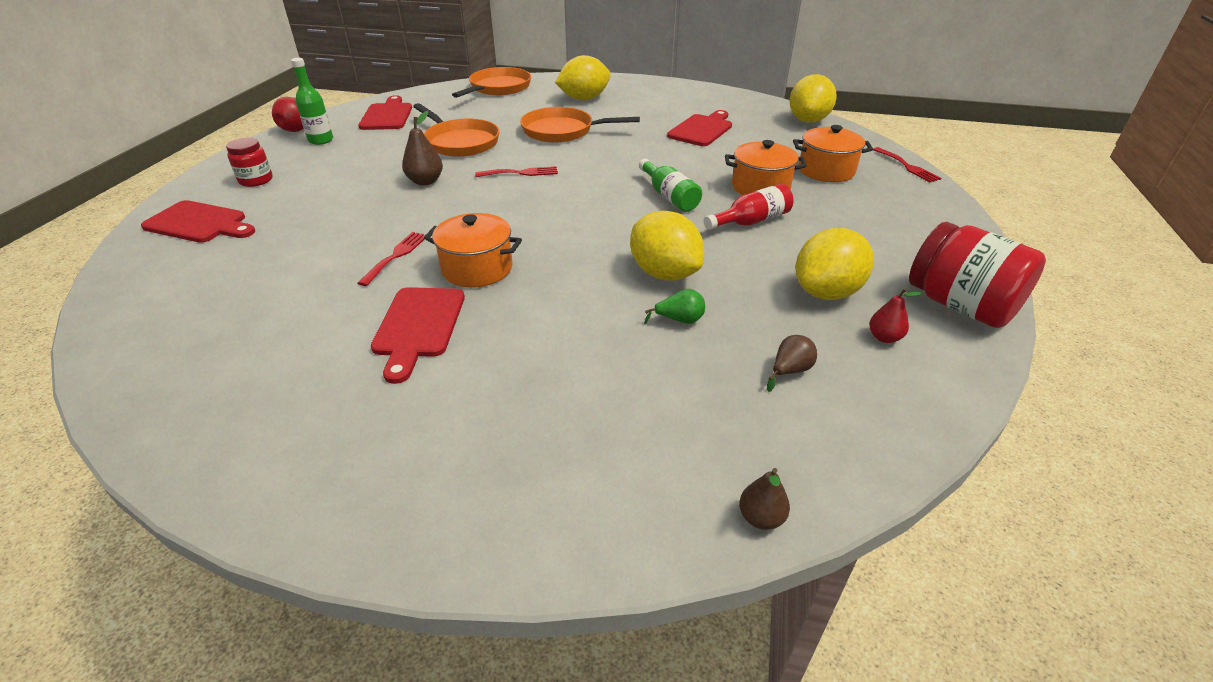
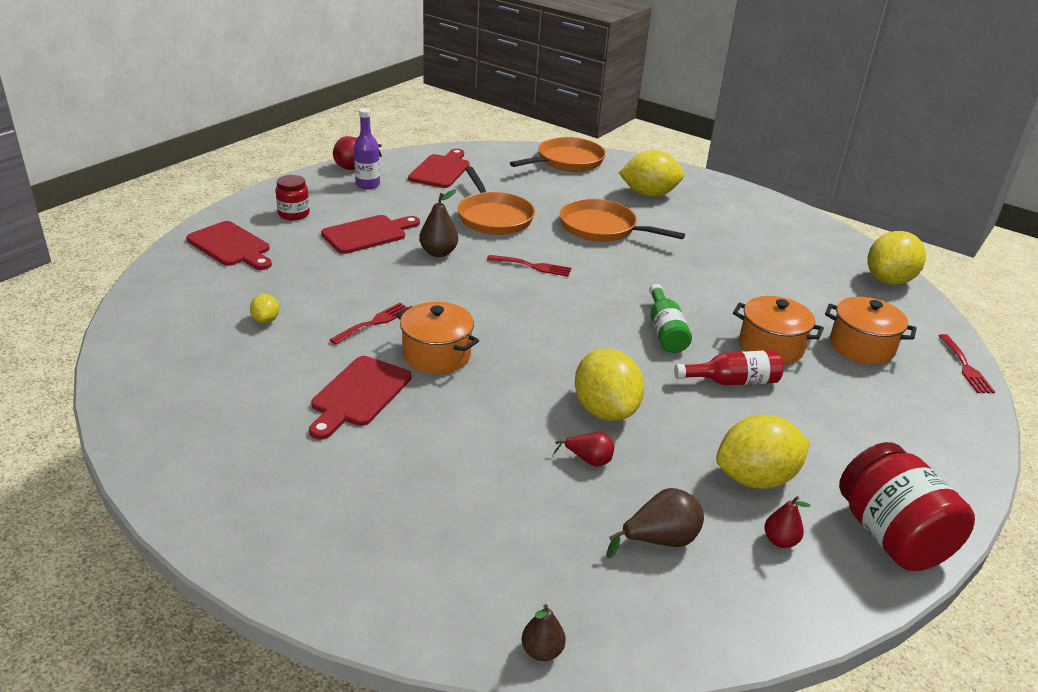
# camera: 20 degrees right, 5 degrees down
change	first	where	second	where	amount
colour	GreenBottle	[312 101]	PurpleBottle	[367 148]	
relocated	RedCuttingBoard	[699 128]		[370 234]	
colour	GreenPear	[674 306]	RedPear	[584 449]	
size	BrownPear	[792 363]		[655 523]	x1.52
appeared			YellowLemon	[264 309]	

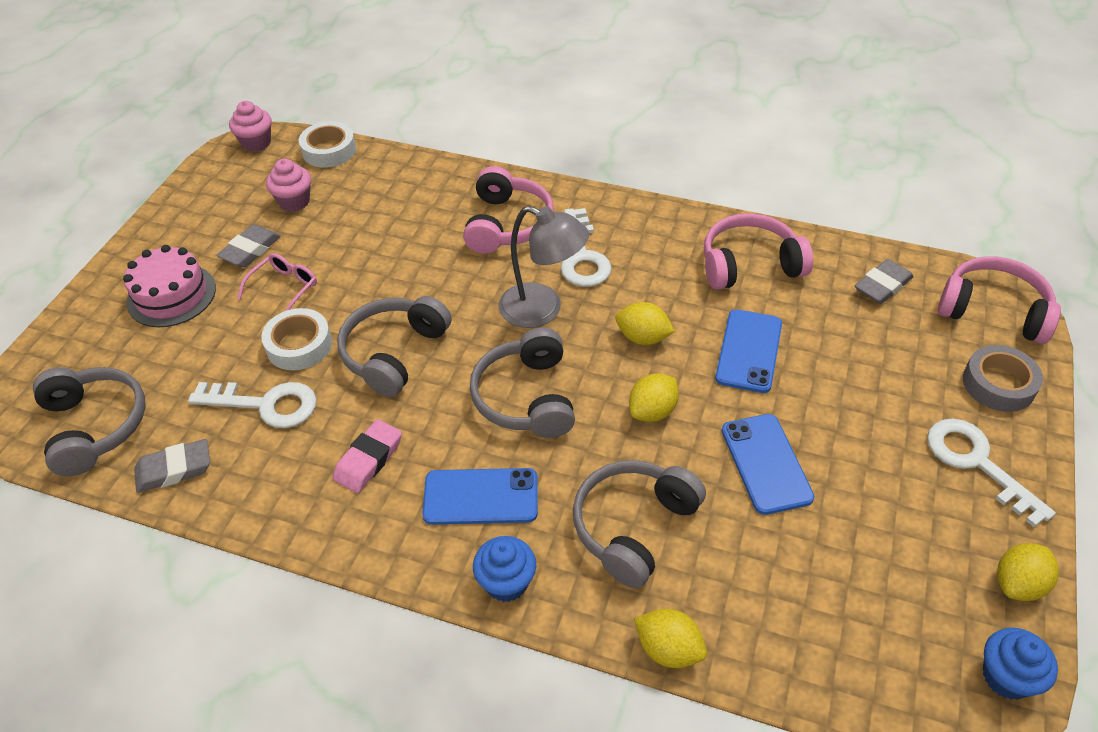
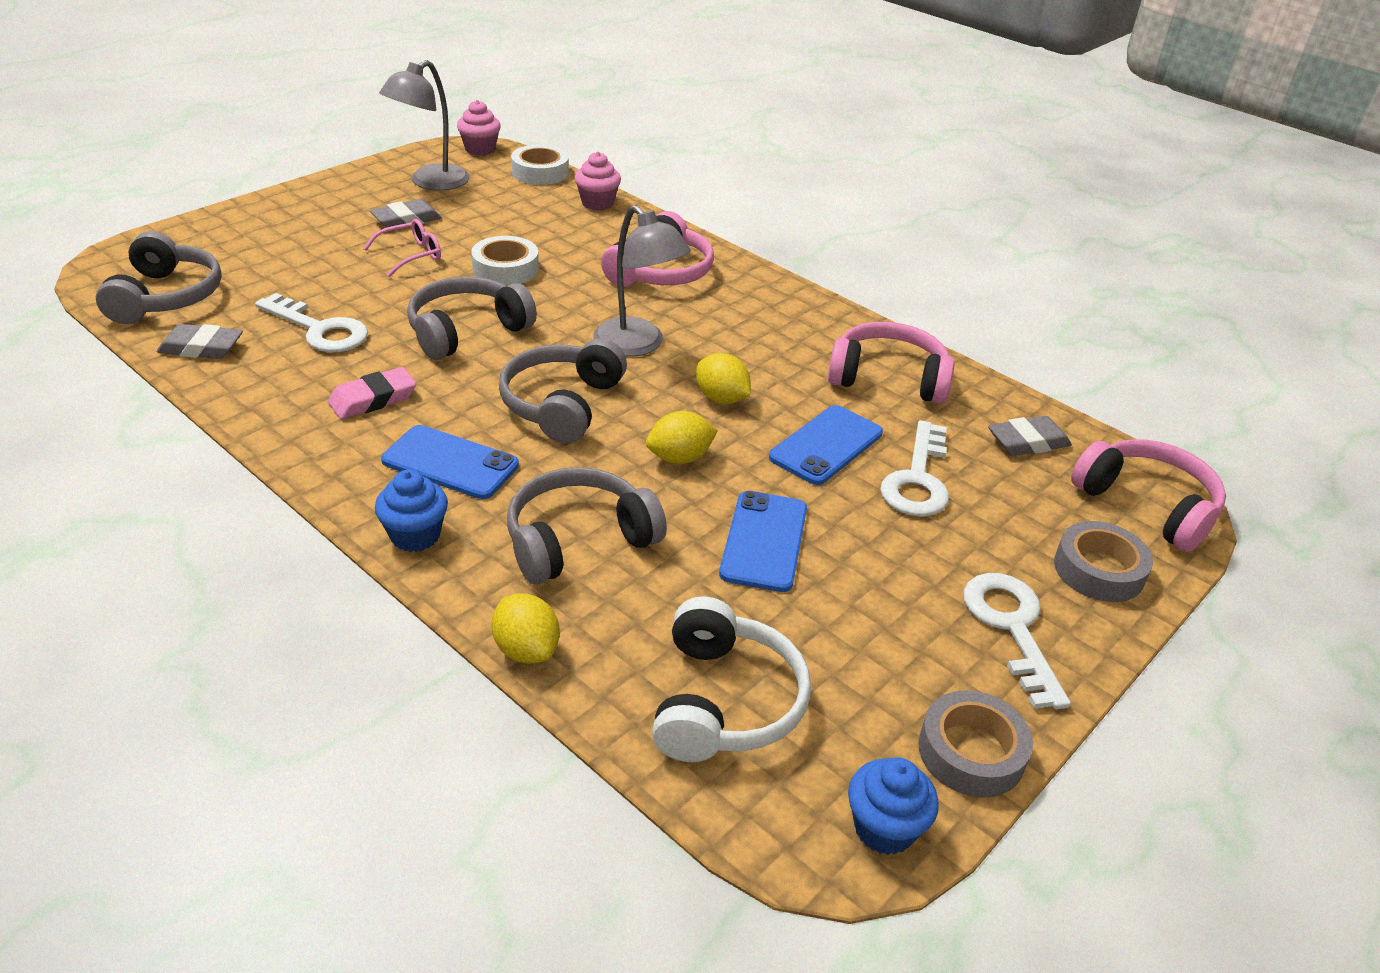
# camera: 20 degrees right, 10 degrees down
change	first	where	second	where	amount
relocated	PinkCupcake	[288 185]		[598 181]	
relocated	WhiteKey	[586 247]		[914 468]	
missing	PinkCake	[169 286]			
relocated	WhiteTape	[296 339]		[505 261]	
exchanged	YellowLemon	[1028 572]	GreyTape	[975 744]	
appeared			GreyLamp	[424 125]	
appeared			WhiteHeadphones	[731 679]	

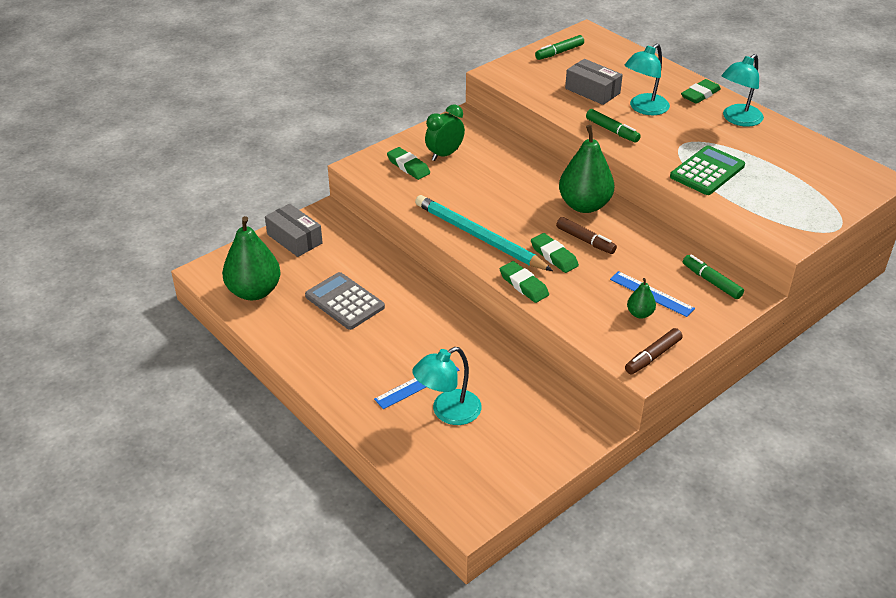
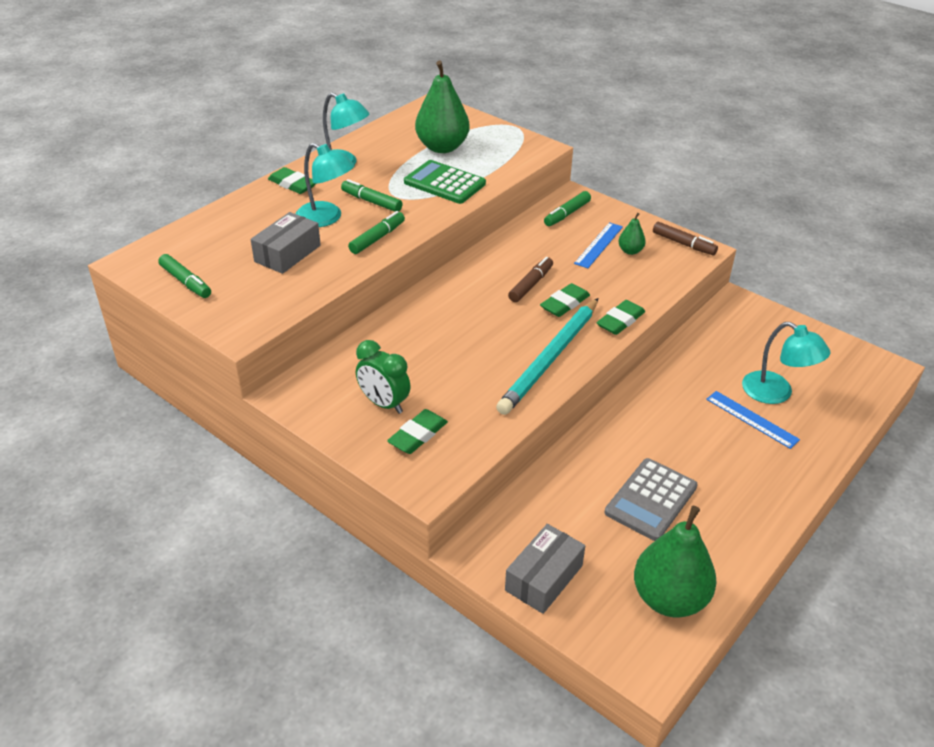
# camera: 100 degrees left, 0 degrees up
change	first	where	second	where	amount
relocated	GreenPear	[586 169]		[442 107]	
appeared			GreenMarker	[372 195]	

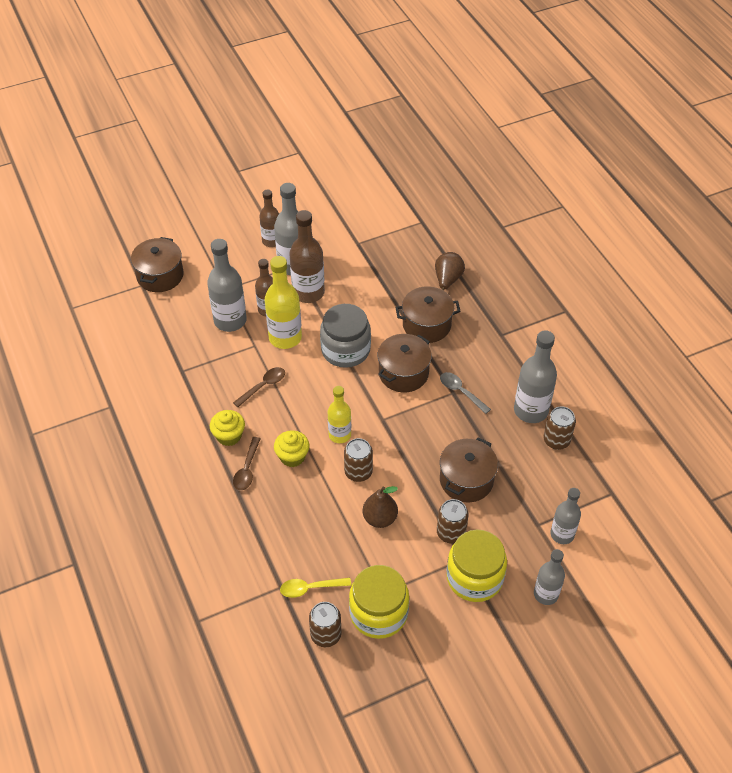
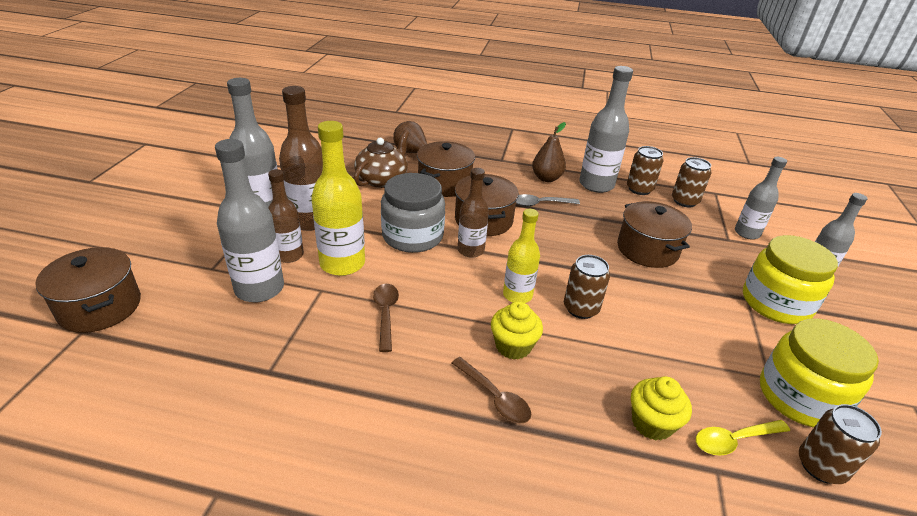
# camera: 55 degrees left, 15 degrees down
change	first	where	second	where	amount
relocated	BrownBottle	[269 218]		[473 213]	
relocated	YellowCupcake	[227 428]		[661 408]	
relocated	BrownPear	[380 507]		[549 152]	
relocated	BrownCan	[452 521]		[692 182]	
spun	YellowSpoon	[315 588]		[743 438]	45 degrees clockwise
appeared			BrownTeapot	[381 159]	

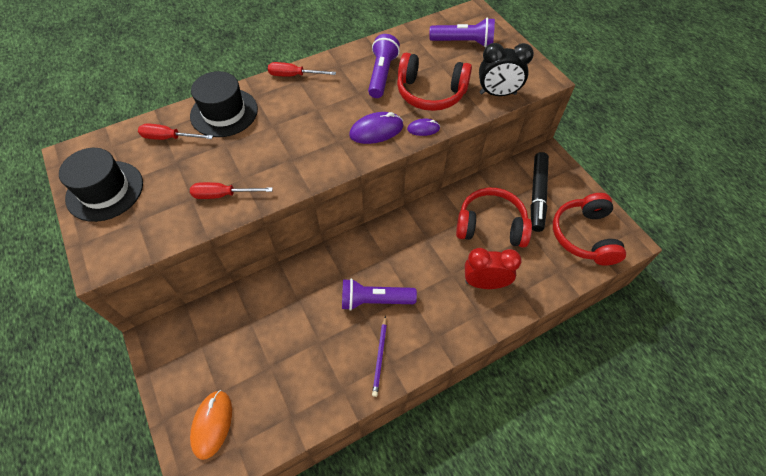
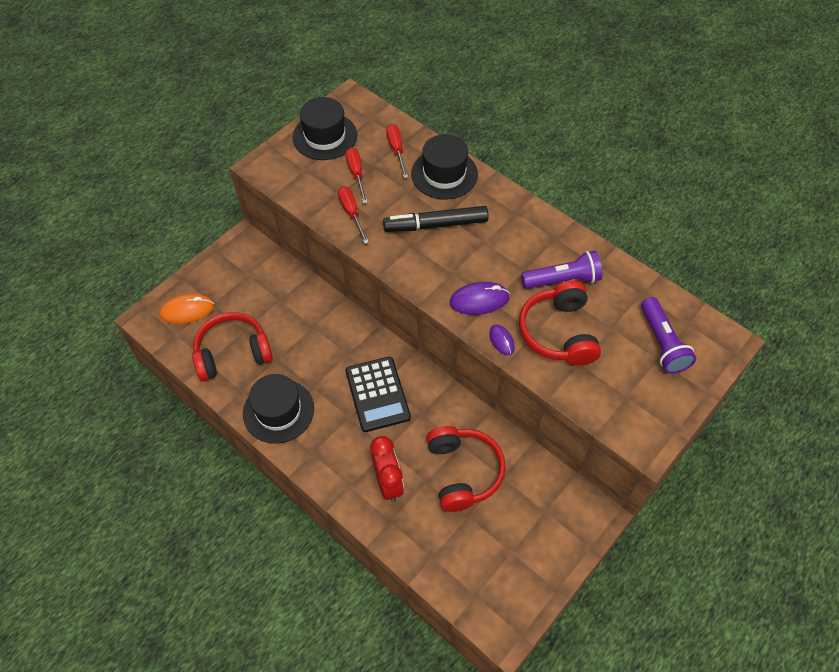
# camera: 70 degrees right, 0 degrees up
change	first	where	second	where	amount
missing	BlackClock	[506 69]			
relocated	RedScrewdriver	[302 69]		[357 175]	
spun	PurpleMouse	[376 128]		[480 298]	60 degrees counterclockwise
relocated	BlackMarker	[540 192]		[436 219]	
relocated	RedHeadphones	[589 229]		[232 346]	
missing	PurpleFlashlight	[379 294]			
exchanged	PurplePencil	[379 356]	BlackHat	[278 409]	
appeared			BlackCalculator	[378 394]	

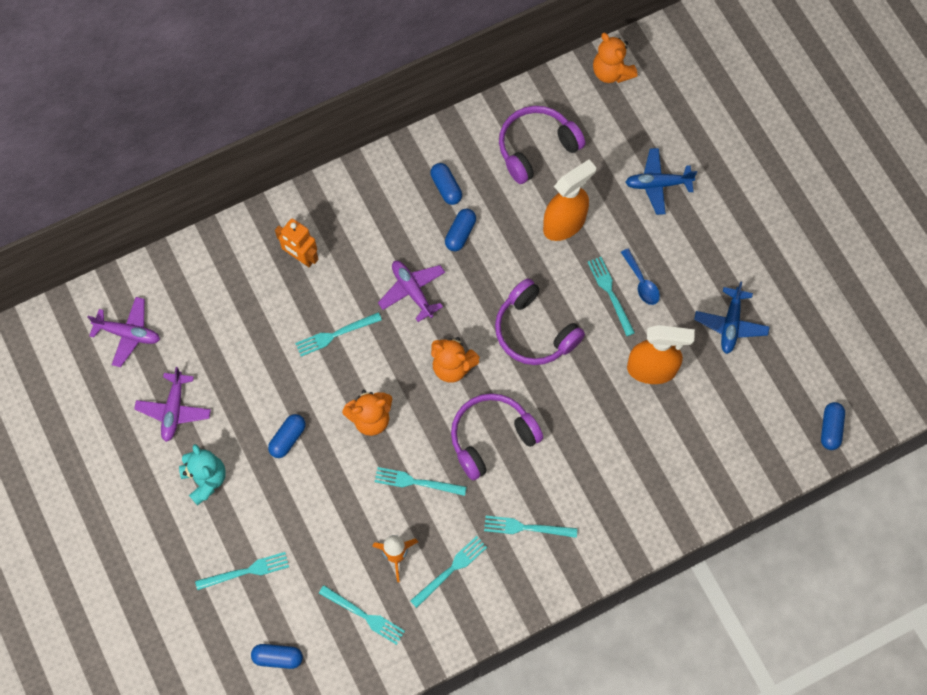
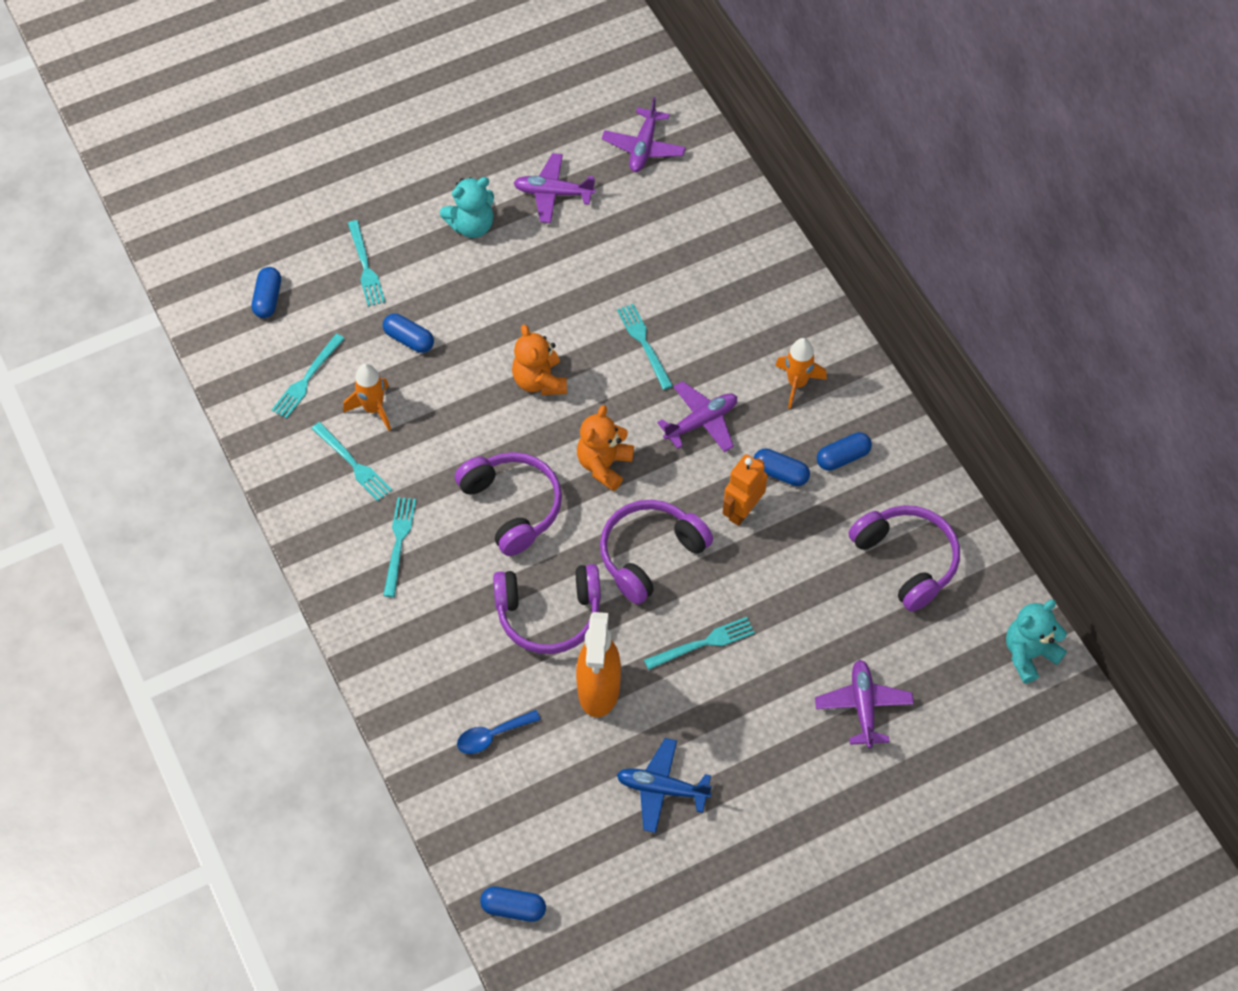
# camera: 90 degrees right, 10 degrees down
change	first	where	second	where	amount
colour	OrangeTeddyBear	[615 58]	TurquoiseTeddyBear	[1036 642]	
colour	BluePlane	[661 181]	PurplePlane	[864 704]	
missing	OrangeSprayBottle	[569 200]			
relocated	OrangeRobot	[297 242]		[745 490]	
relocated	BlueSpoon	[640 277]		[499 732]	
relocated	BlueCapsule	[287 436]		[408 333]	
missing	TurquoiseFork	[421 481]			
appeared			OrangeRocket	[801 373]	
appeared			PurpleHeadphones	[547 609]	

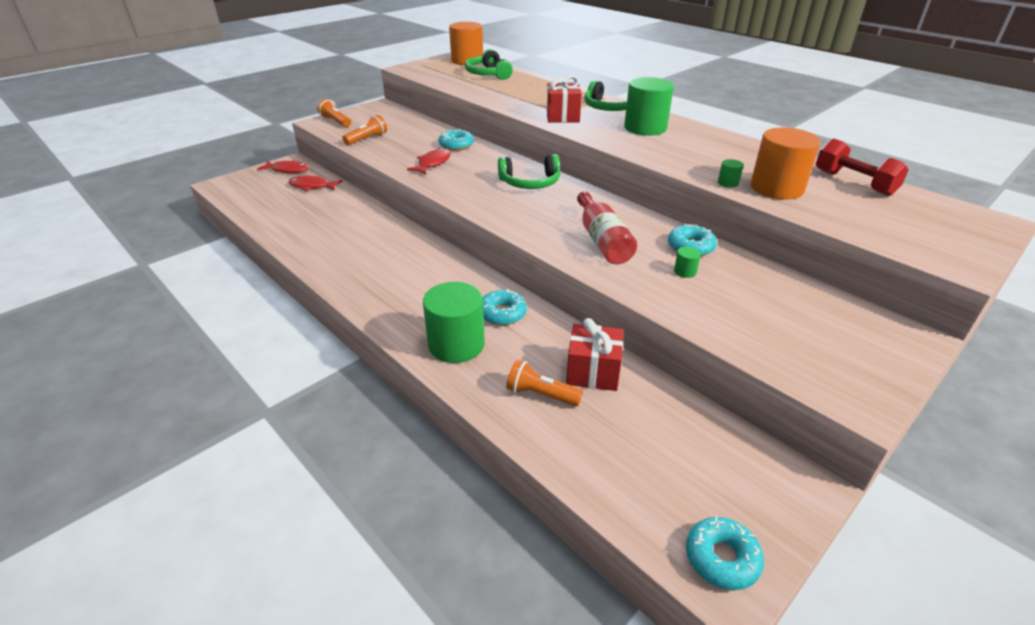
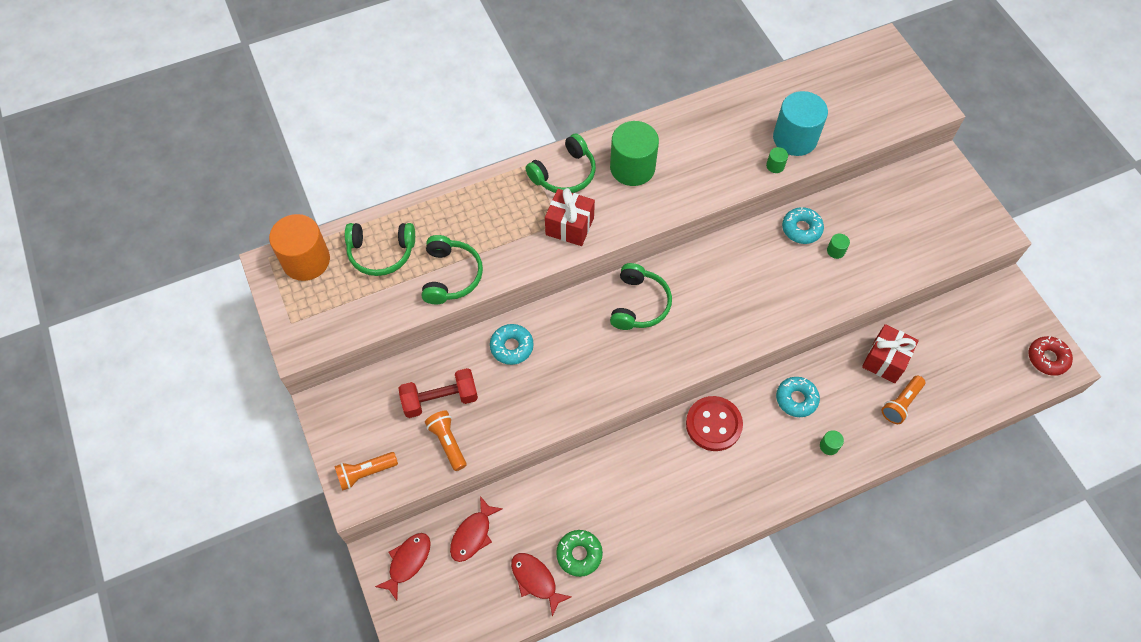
# camera: 70 degrees left, 25 degrees up
change	first	where	second	where	amount
colour	OrangeCylinder	[785 163]	TurquoiseCylinder	[800 123]	
relocated	RedDumbbell	[862 167]		[438 393]	
relocated	RedFish	[429 161]		[541 584]	
missing	RedBottle	[607 227]			
size	GreenCylinder	[454 322]		[832 442]	x0.41
colour	TurquoiseDonut	[725 553]	RedDonut	[1050 356]	
appeared			GreenHeadphones	[452 269]	
appeared			RedButton	[714 423]	
appeared			GreenDonut	[579 553]	

